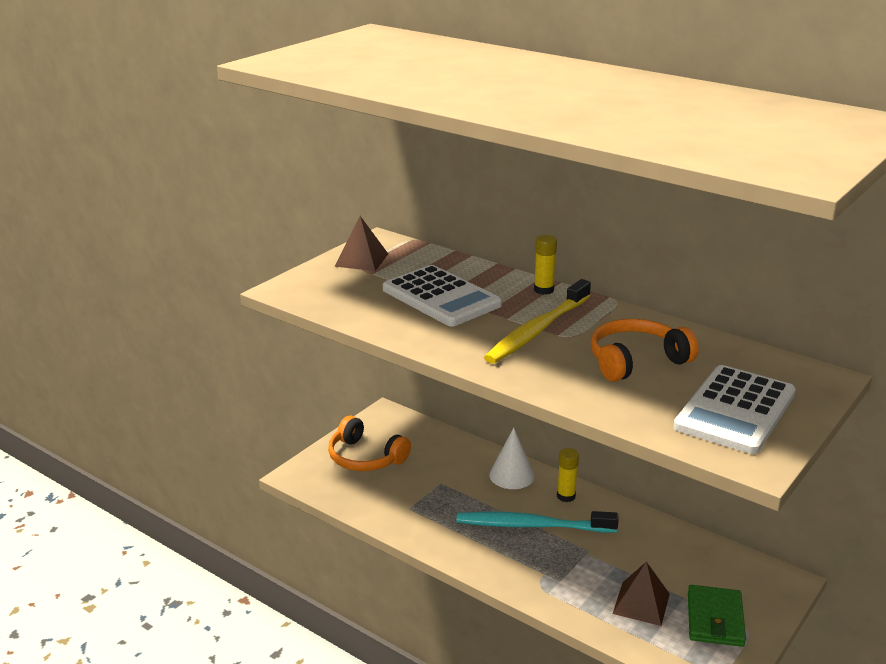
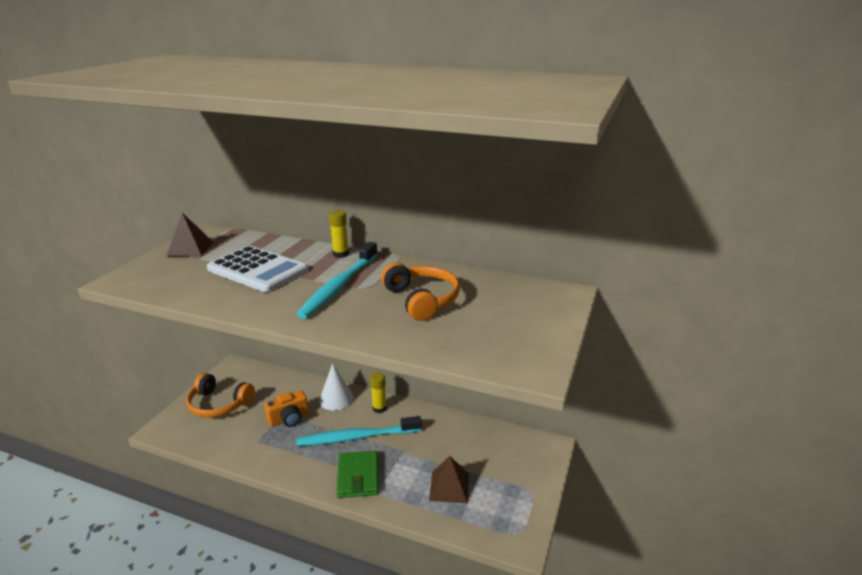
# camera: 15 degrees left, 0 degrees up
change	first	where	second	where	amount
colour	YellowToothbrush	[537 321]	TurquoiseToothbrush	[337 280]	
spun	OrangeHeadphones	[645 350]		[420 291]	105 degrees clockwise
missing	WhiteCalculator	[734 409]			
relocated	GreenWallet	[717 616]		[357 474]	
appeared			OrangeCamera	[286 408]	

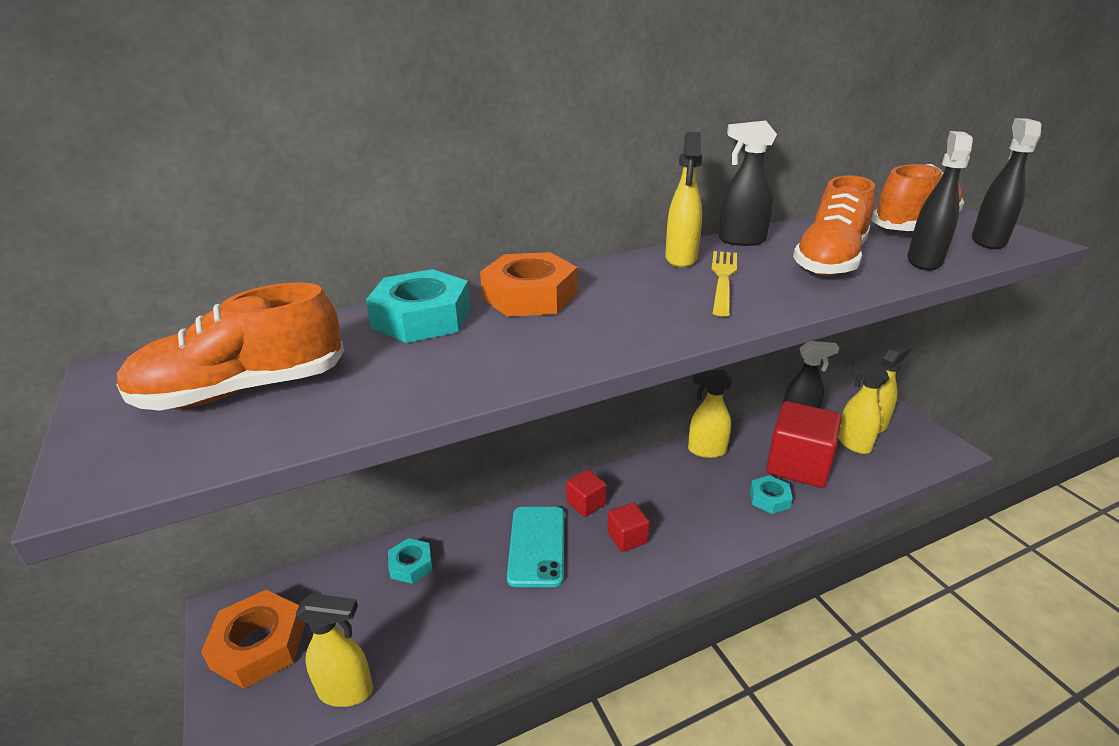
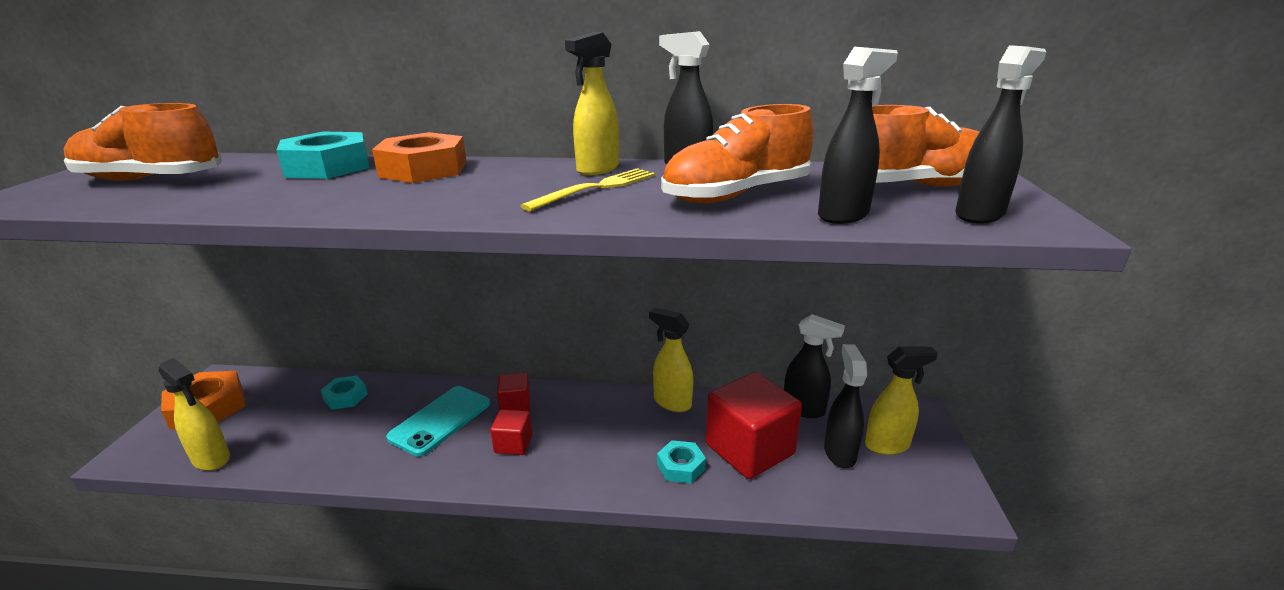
# camera: 30 degrees right, 5 degrees down
change	first	where	second	where	amount
colour	YellowSprayBottle	[863 405]	BlackSprayBottle	[845 406]	

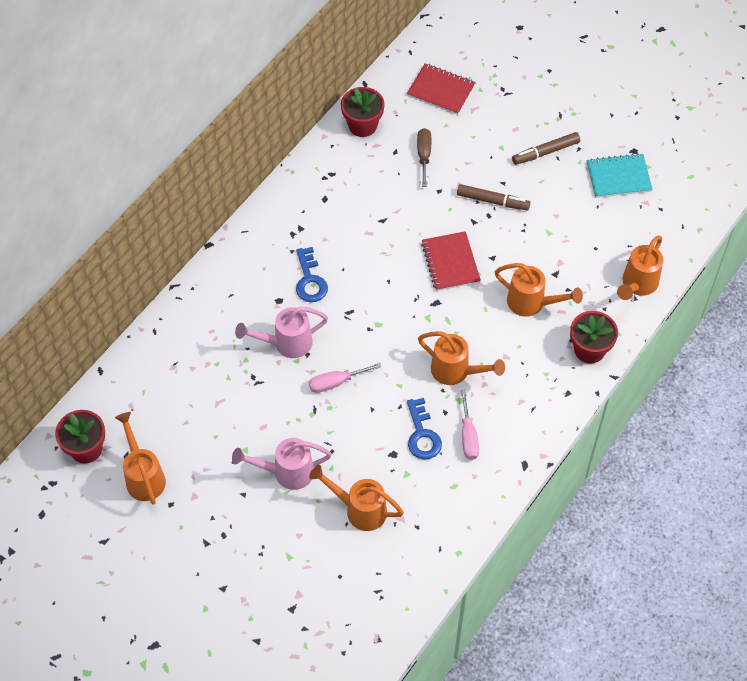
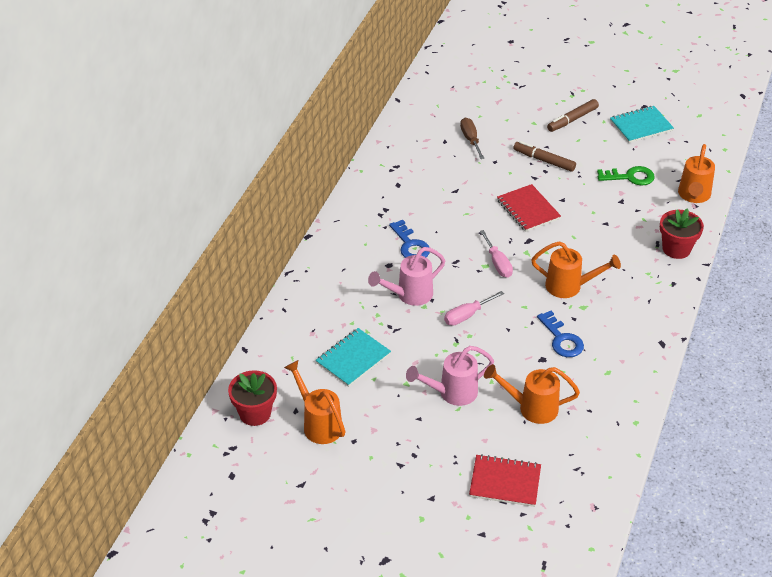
# camera: 15 degrees left, 15 degrees down
change	first	where	second	where	amount
relocated	RedNotebook	[441 89]		[505 480]	
missing	RedFlowerPot	[363 112]			
spun	BrownMarker	[493 197]		[544 156]	150 degrees counterclockwise
missing	OrangeWateringCan	[539 290]			
relocated	PinkScrewdriver	[470 425]		[496 254]	
appeared			GreenKey	[626 175]	
appeared			TurquoiseNotebook	[353 357]	

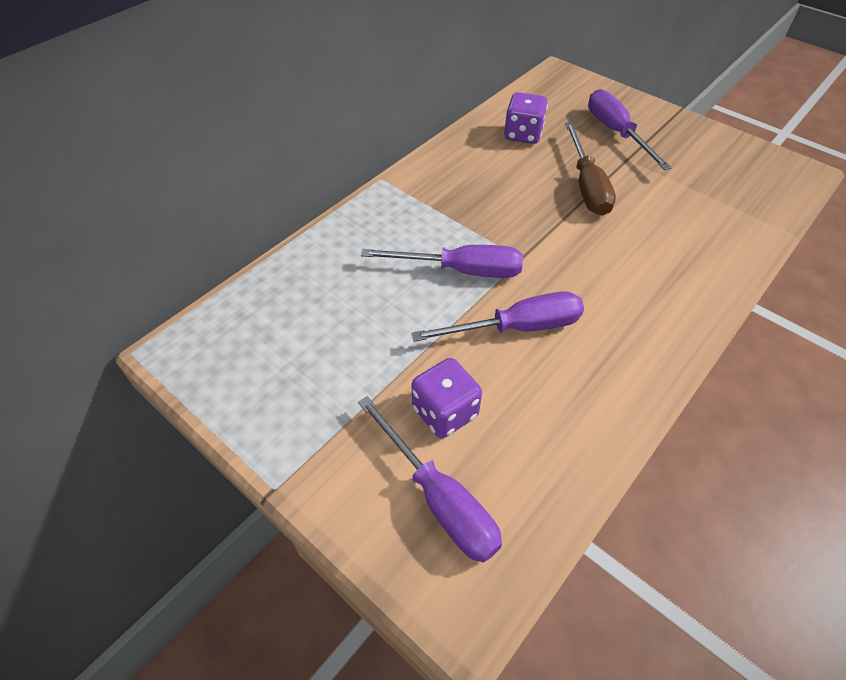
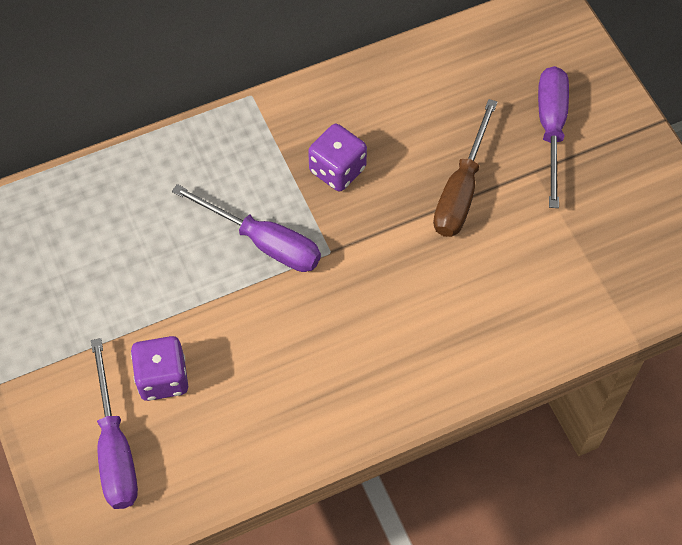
# camera: 25 degrees right, 10 degrees up
change	first	where	second	where	amount
relocated	PurpleDice	[526 118]		[337 157]	
missing	PurpleScrewdriver	[497 316]			

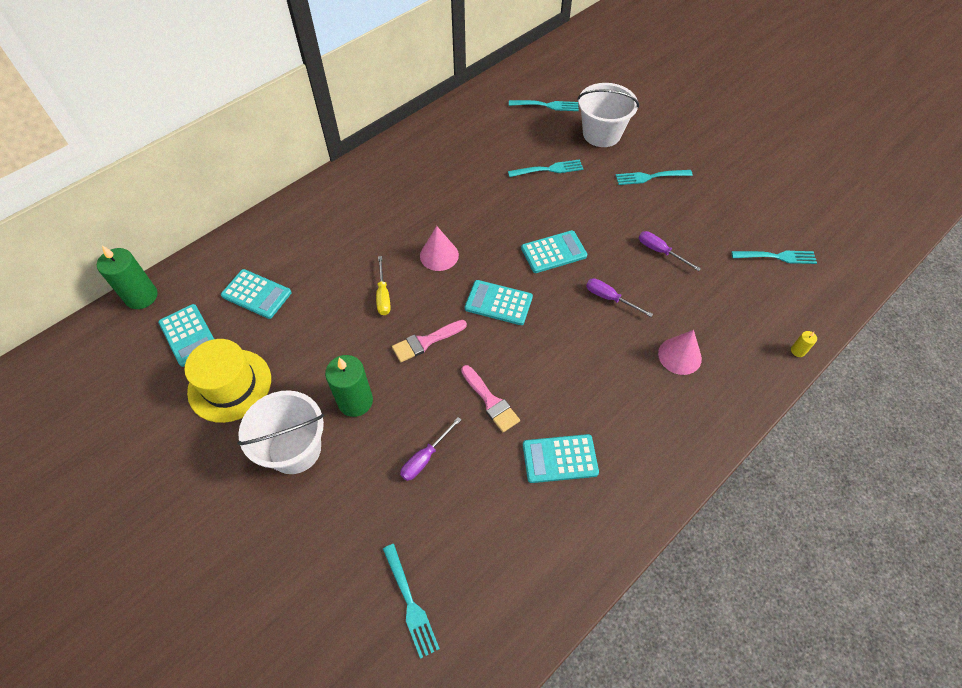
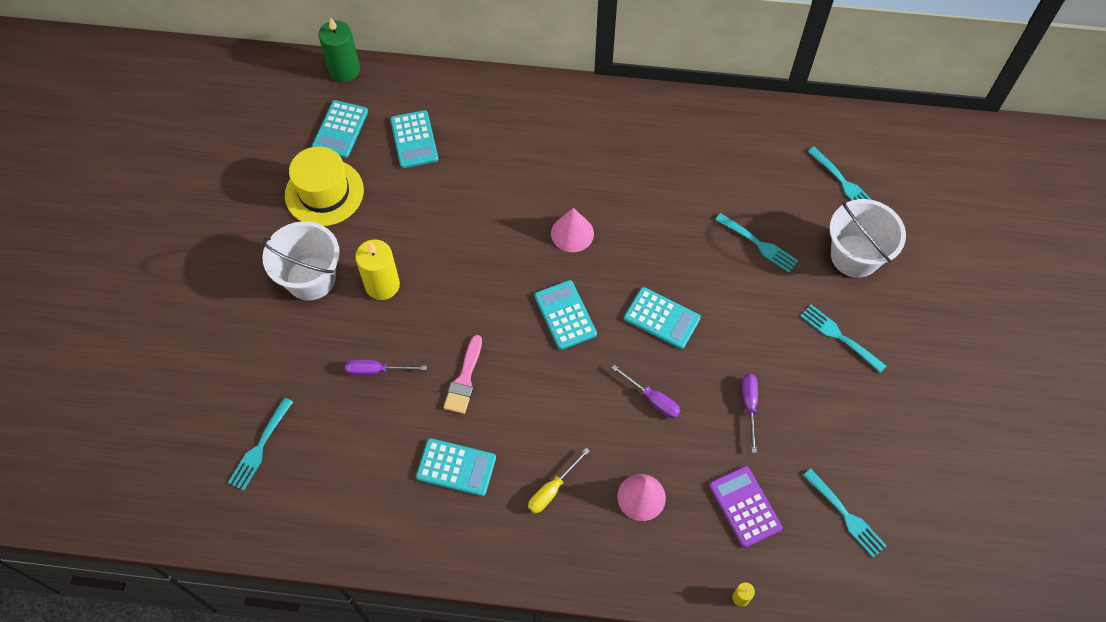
# camera: 50 degrees right, 5 degrees up
change	first	where	second	where	amount
relocated	YellowScrewdriver	[383 285]		[559 481]	
spun	PurpleScrewdriver	[619 297]		[646 391]	135 degrees clockwise
missing	PinkBrush	[429 341]			
colour	GreenCandle	[349 386]	YellowCandle	[377 270]	
spun	TurquoiseCalculator	[561 458]		[456 467]	150 degrees clockwise
appeared			PurpleCalculator	[745 507]	

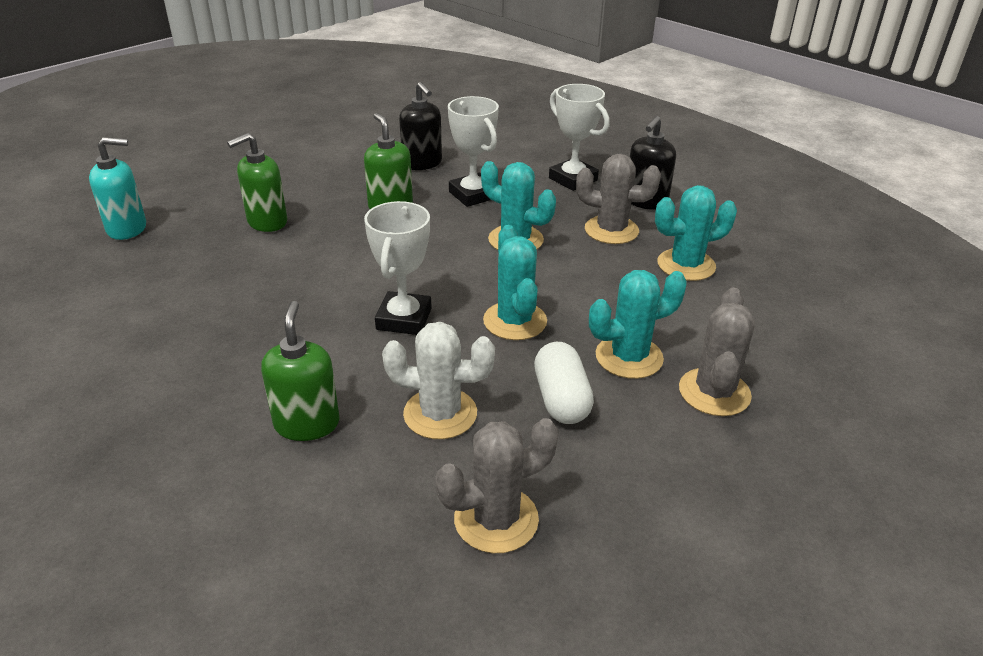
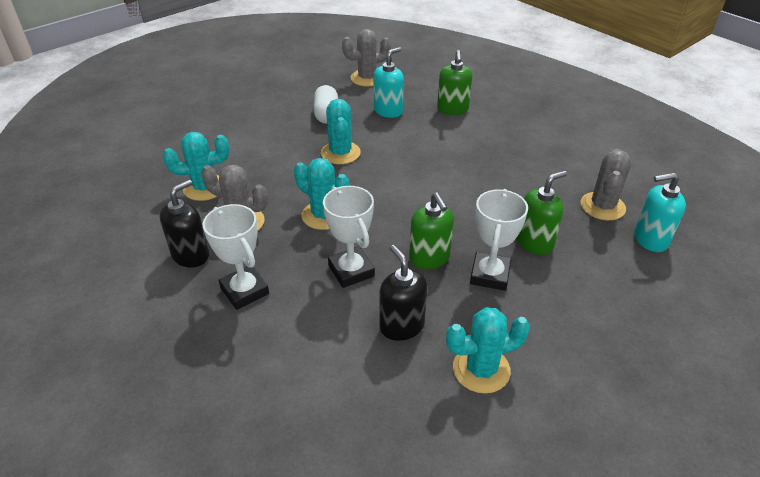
# camera: 175 degrees left, 5 degrees up
change	first	where	second	where	amount
relocated	WhiteTrophy	[398 268]		[499 240]	
relocated	TurquoiseCactus	[638 324]		[488 350]	
relocated	GreyCactus	[717 352]		[606 184]	
exchanged	WhiteCactus	[438 380]	TurquoiseSoapDispenser	[388 82]	

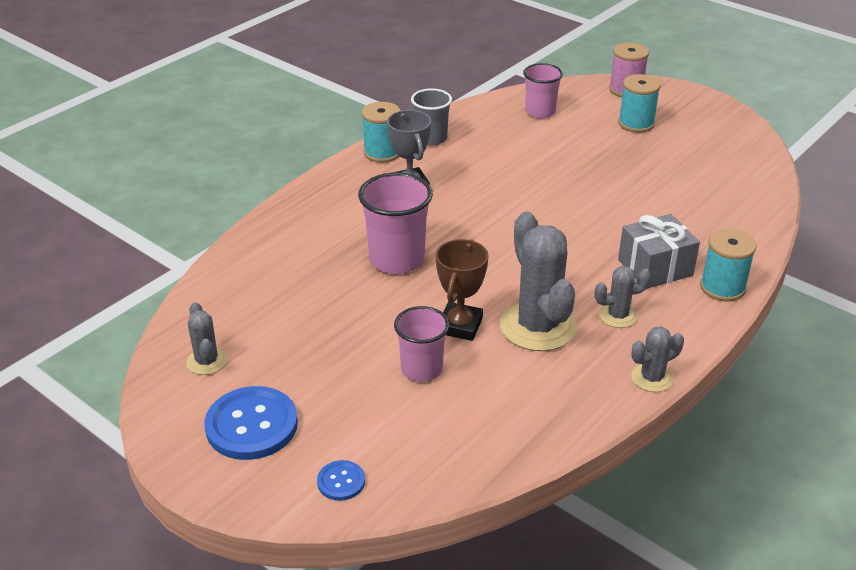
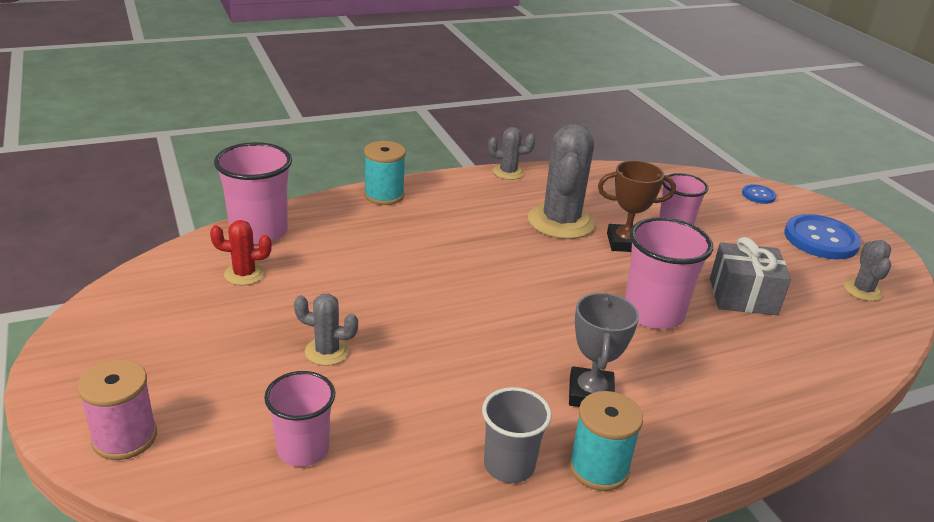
# camera: 155 degrees left, 5 degrees down
change	first	where	second	where	amount
missing	TurquoiseSpool	[639 103]			
relocated	GreyGift	[659 251]		[750 276]	
spun	BrownTrophy	[462 290]		[637 206]	45 degrees clockwise
relocated	GreyCactus	[623 297]		[326 330]	
appeared			PinkCup	[253 193]	
appeared			RedCactus	[241 252]	

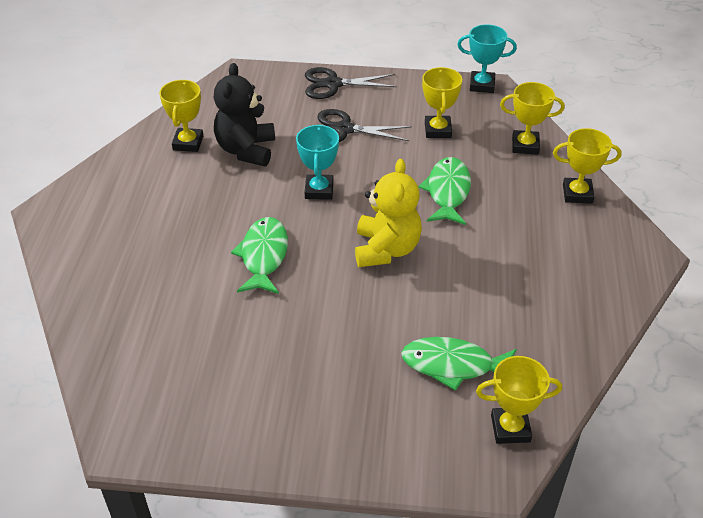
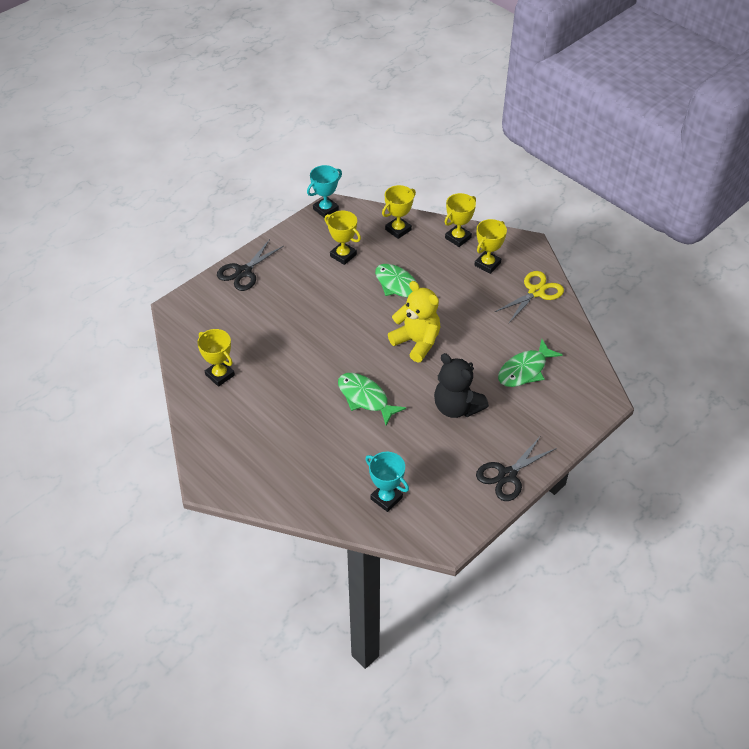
# camera: 50 degrees left, 5 degrees up
change	first	where	second	where	amount
relocated	BlackTeddyBear	[244 114]		[461 385]	
relocated	BlackScissors	[364 125]		[516 469]	
relocated	TurquoiseTrophy	[317 162]		[387 482]	
relocated	YellowTrophy	[519 400]		[490 246]	
appeared			YellowScissors	[529 297]	

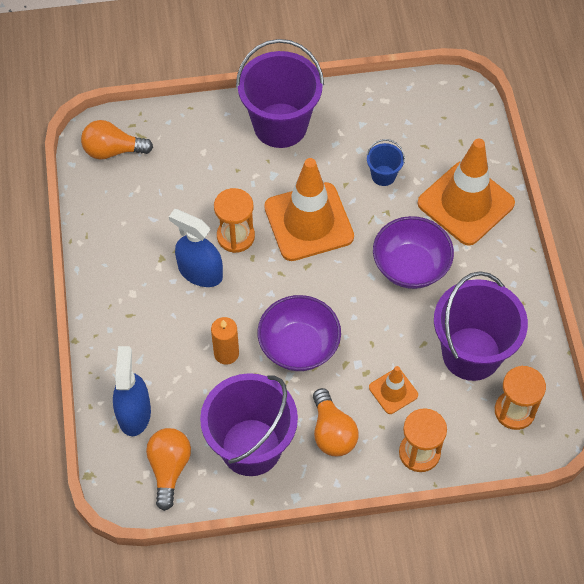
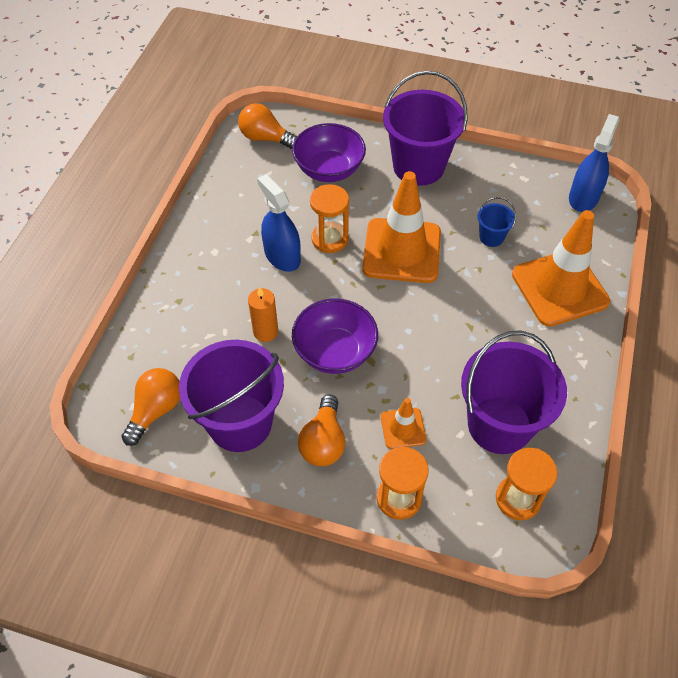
# camera: 25 degrees right, 5 degrees down
change	first	where	second	where	amount
relocated	PurpleBowl	[413 252]		[329 152]	
relocated	BlueSprayBottle	[132 391]		[594 163]	

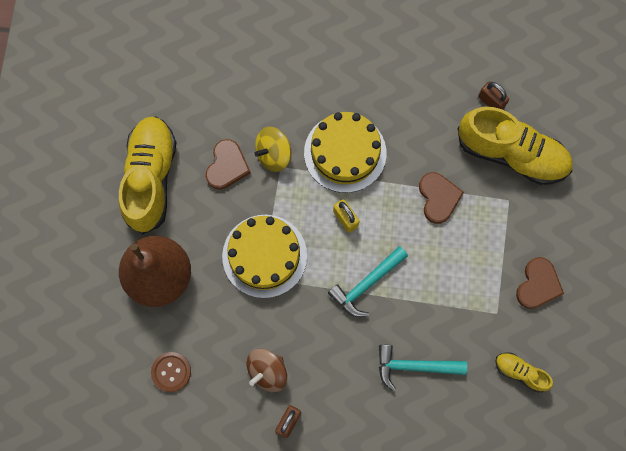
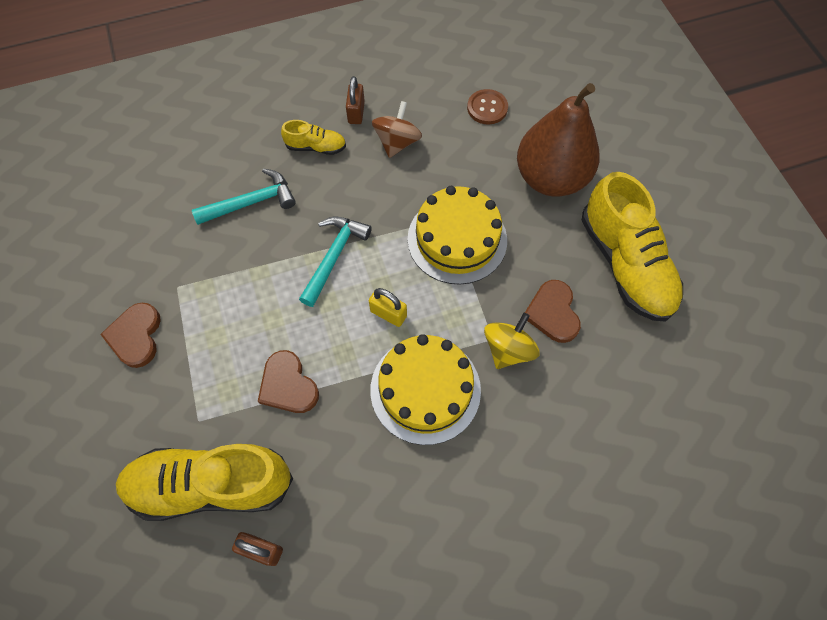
# camera: 155 degrees right, 10 degrees down
change	first	where	second	where	amount
relocated	YellowShoe	[524 372]		[313 137]	

